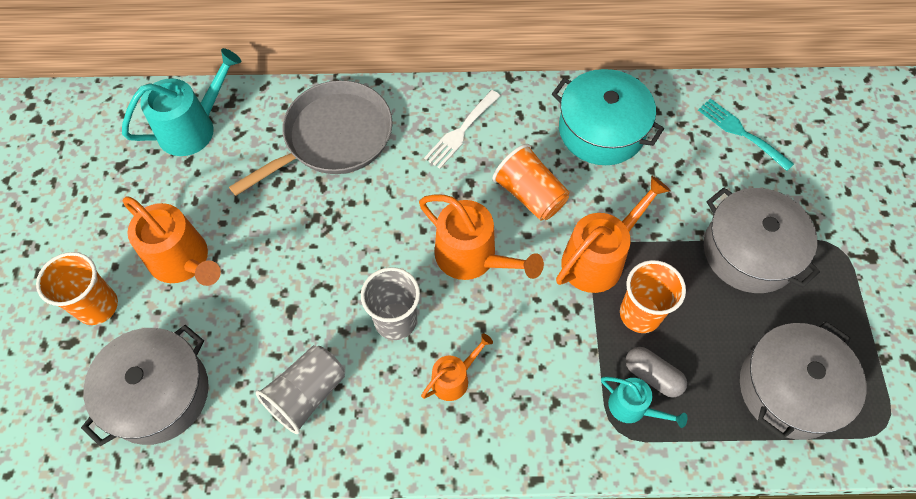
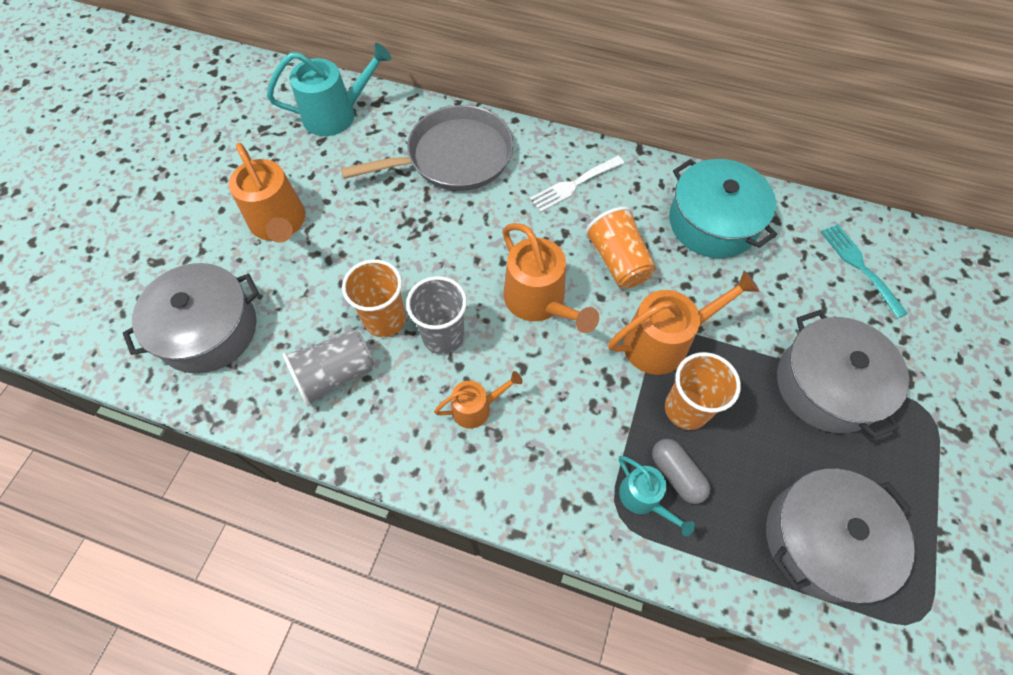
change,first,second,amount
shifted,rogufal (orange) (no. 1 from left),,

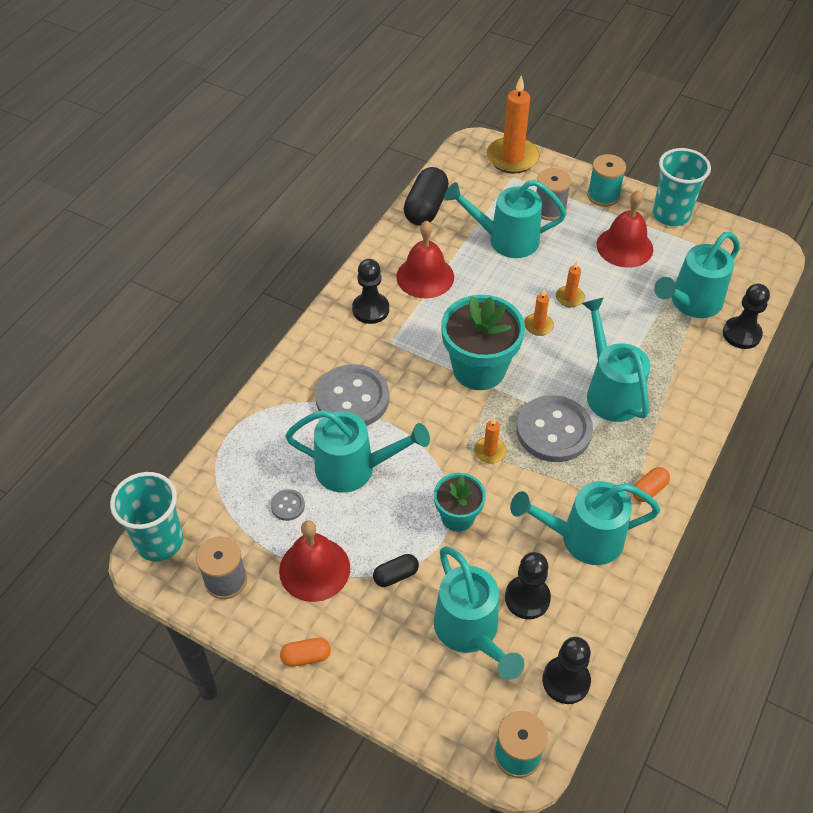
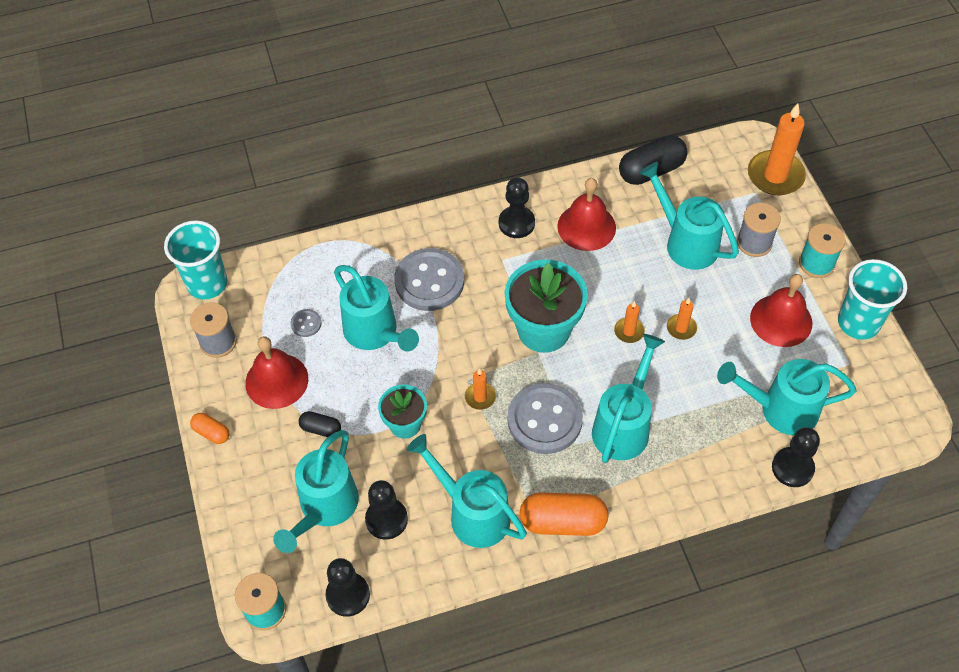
change,first,second,amount
scaled,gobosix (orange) (no. 2 from left),,x1.91

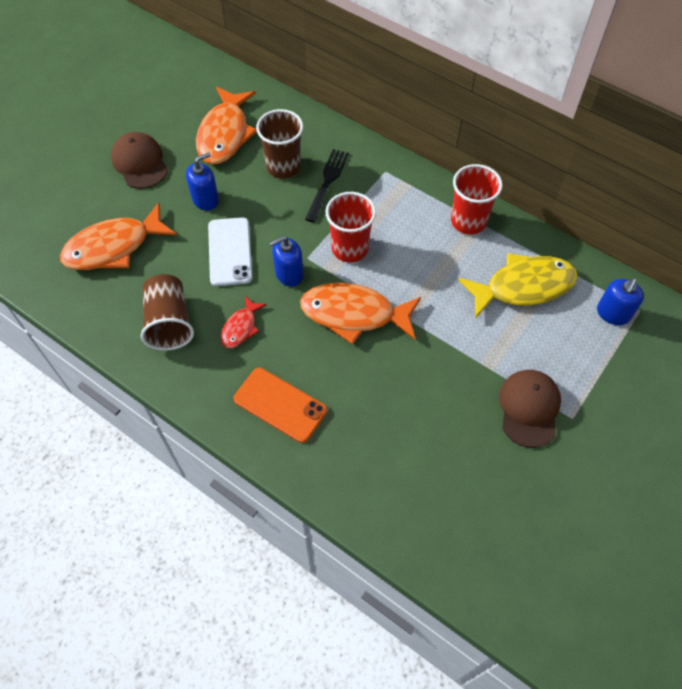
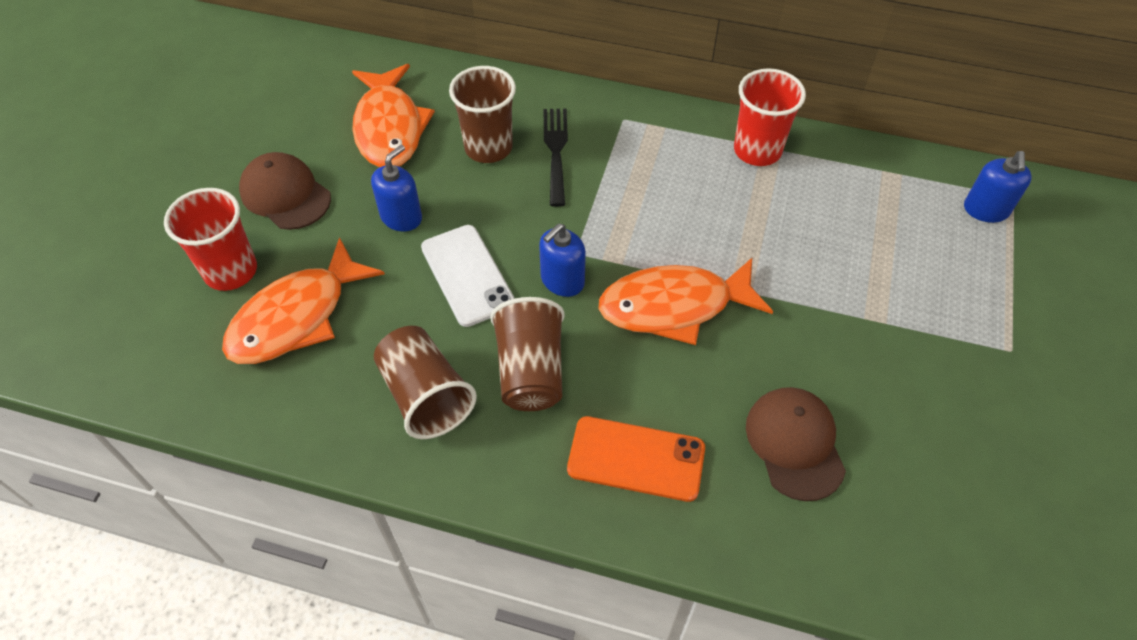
change,first,second,amount
shifted,rogufal (red) (no. 1 from left),,
swapped,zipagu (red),rogufal (brown) (no. 3 from left),
shifted,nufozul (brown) (no. 2 from left),,
gone,zipagu (yellow),,

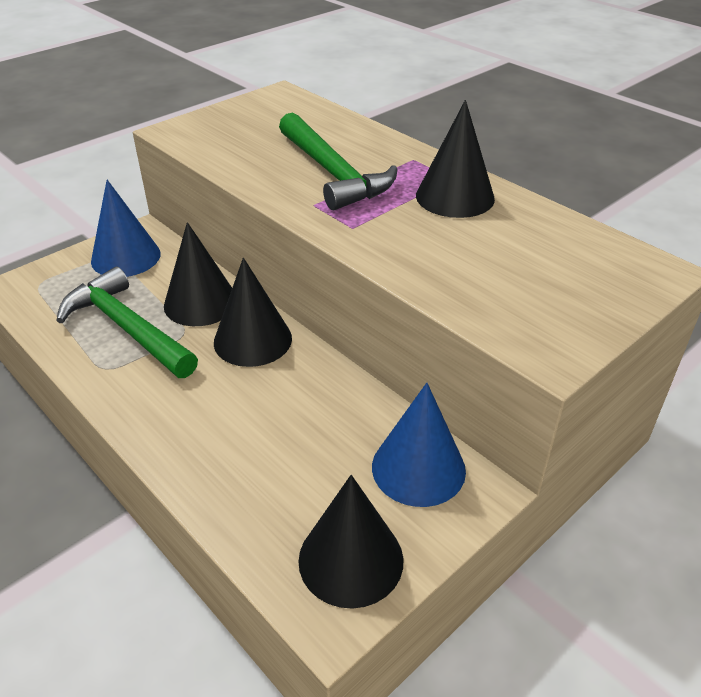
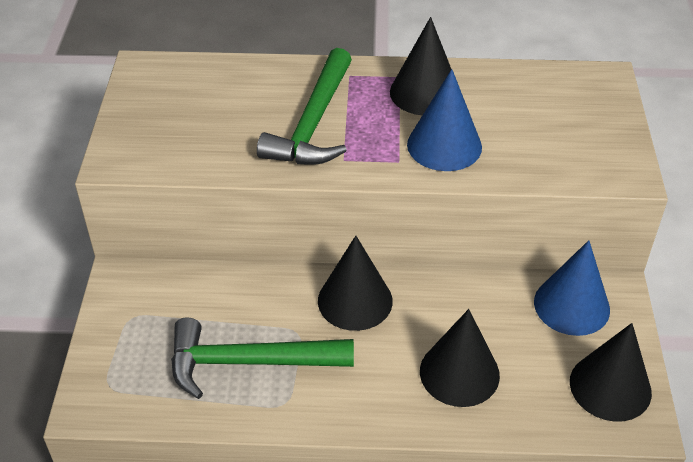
change,first,second,amount
rotated,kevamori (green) (no. 2 from left),,90 degrees clockwise
shifted,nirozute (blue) (no. 1 from left),,
shifted,nirozute (black) (no. 1 from left in the first image),nirozute (black) (no. 3 from left),

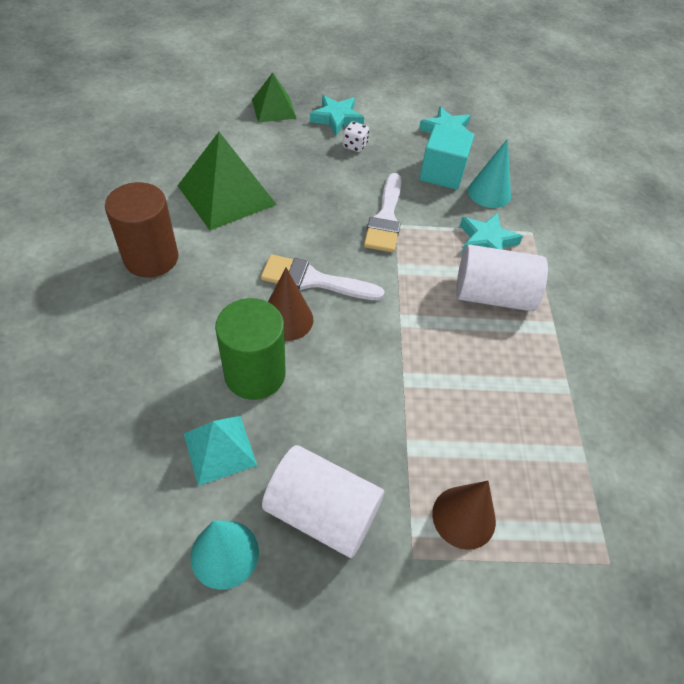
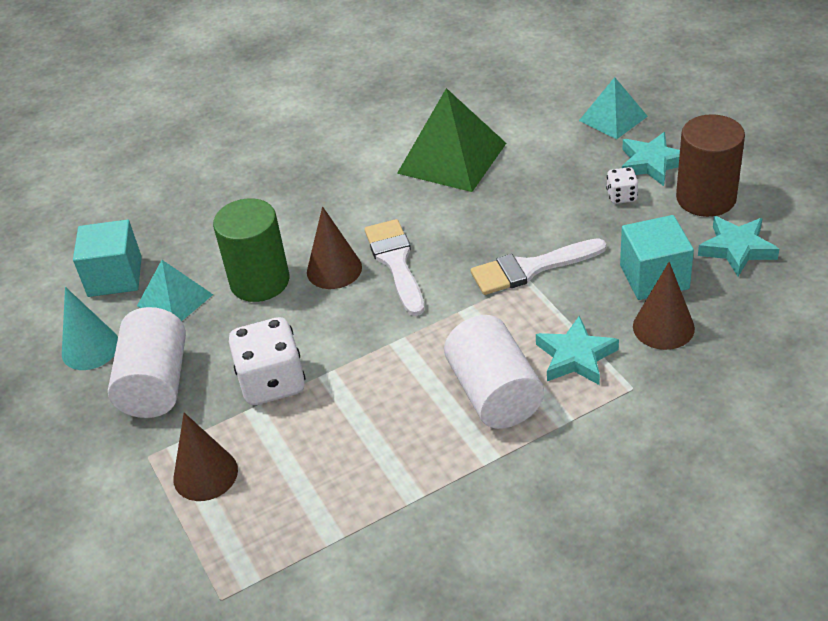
change,first,second,amount
new,,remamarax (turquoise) (no. 1 from left),
new,,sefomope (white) (no. 1 from left),
repainted,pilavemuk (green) (no. 2 from left),pilavemuk (turquoise) (no. 2 from left),
repainted,nirozute (turquoise) (no. 2 from left),nirozute (brown) (no. 3 from left),
shifted,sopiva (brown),,

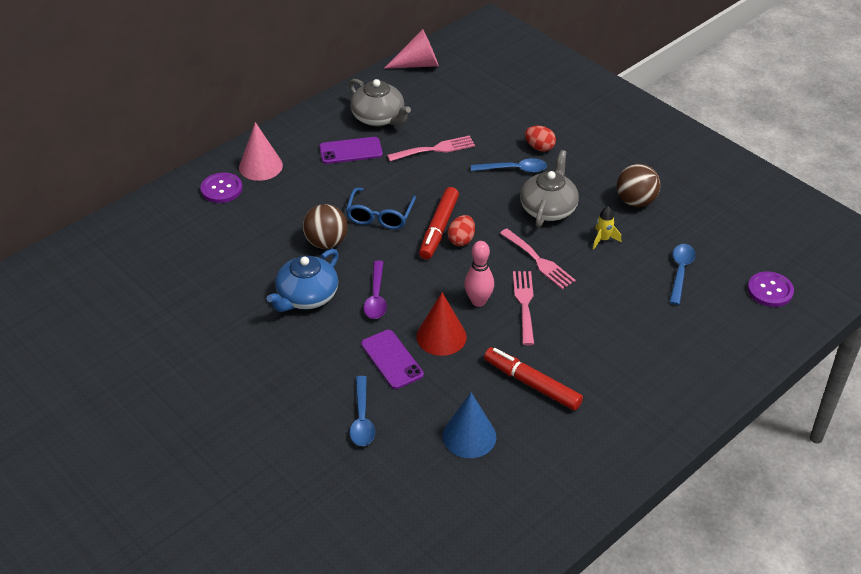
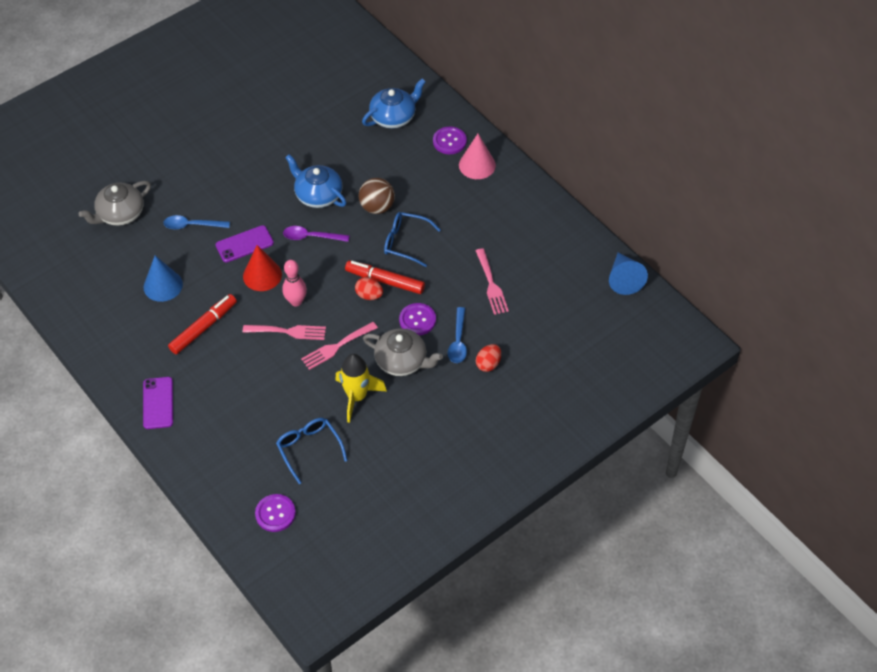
change,first,second,amount
shifted,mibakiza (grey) (no. 1 from left),,
shifted,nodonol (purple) (no. 1 from left),,
swapped,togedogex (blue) (no. 3 from left),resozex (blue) (no. 1 from left),
scaled,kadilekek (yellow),,x1.92
new,,mibakiza (blue) (no. 2 from left),
new,,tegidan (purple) (no. 2 from left),
repainted,nirozute (pink) (no. 2 from left),nirozute (blue) (no. 2 from left),
gone,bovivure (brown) (no. 2 from left),,

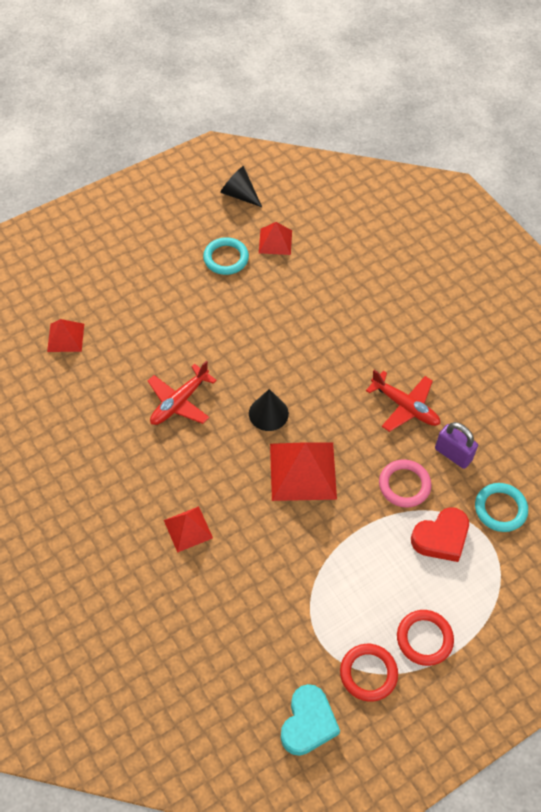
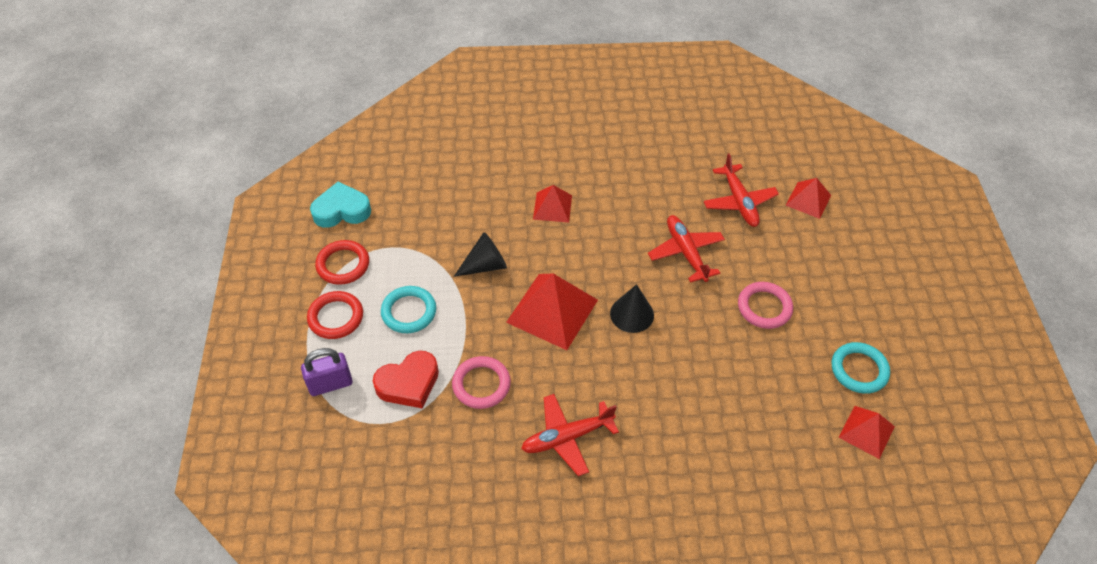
change,first,second,amount
shifted,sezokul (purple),,
rotated,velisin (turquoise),,120 degrees clockwise
rotated,velisin (red),,120 degrees counterclockwise
shifted,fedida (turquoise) (no. 2 from left in the first image),fedida (turquoise) (no. 1 from left),
shifted,nirozute (black) (no. 1 from left),,
new,,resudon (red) (no. 3 from left),
new,,fedida (pink) (no. 2 from left),

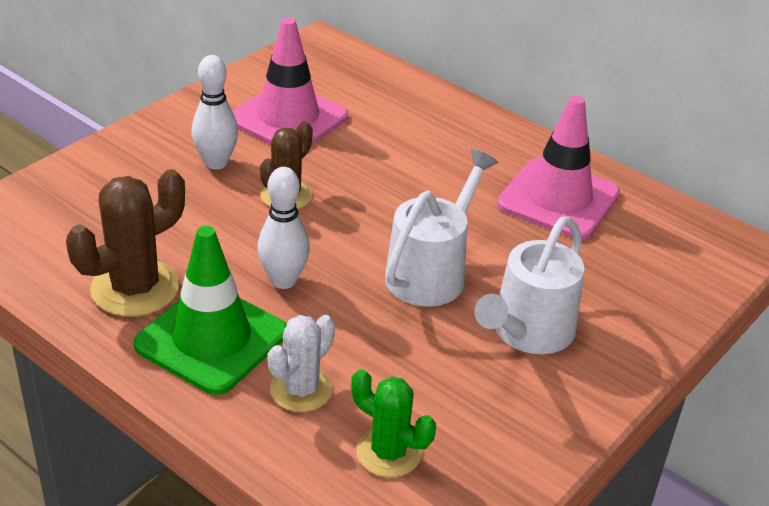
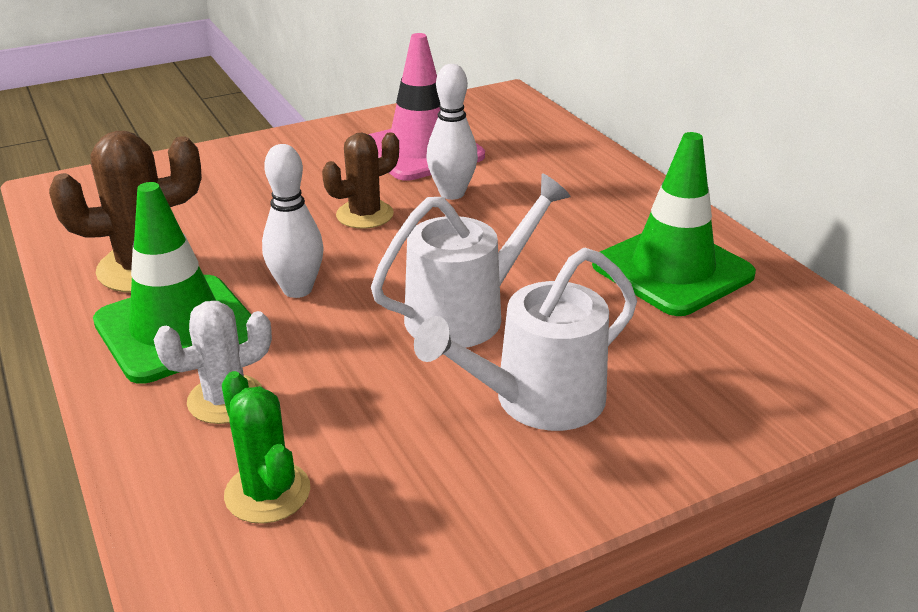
change,first,second,amount
shifted,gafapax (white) (no. 1 from left in the first image),gafapax (white) (no. 2 from left),
repainted,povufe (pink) (no. 2 from left),povufe (green) (no. 2 from left),

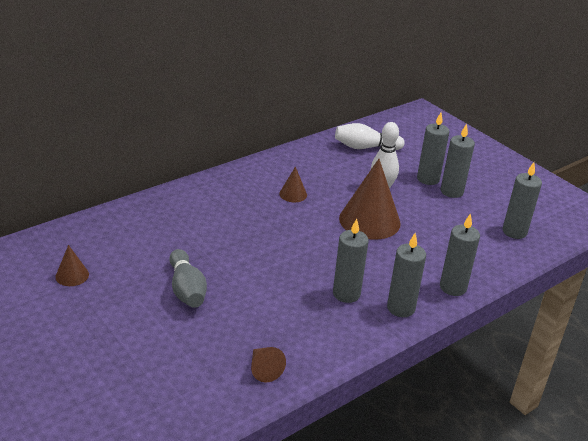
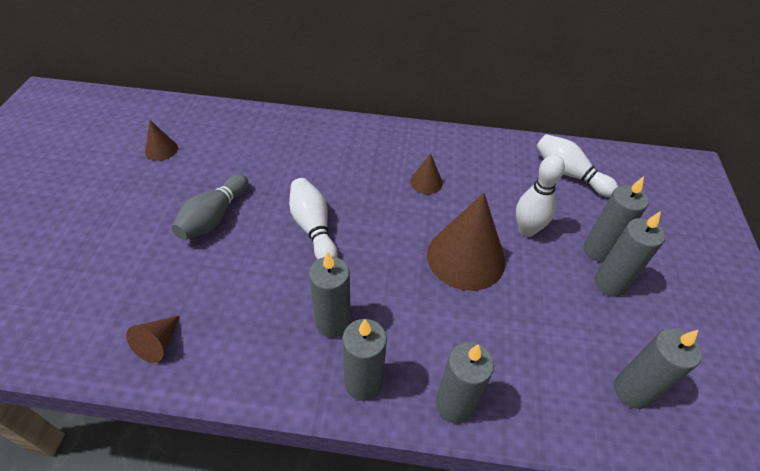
change,first,second,amount
new,,gafapax (white) (no. 1 from left),

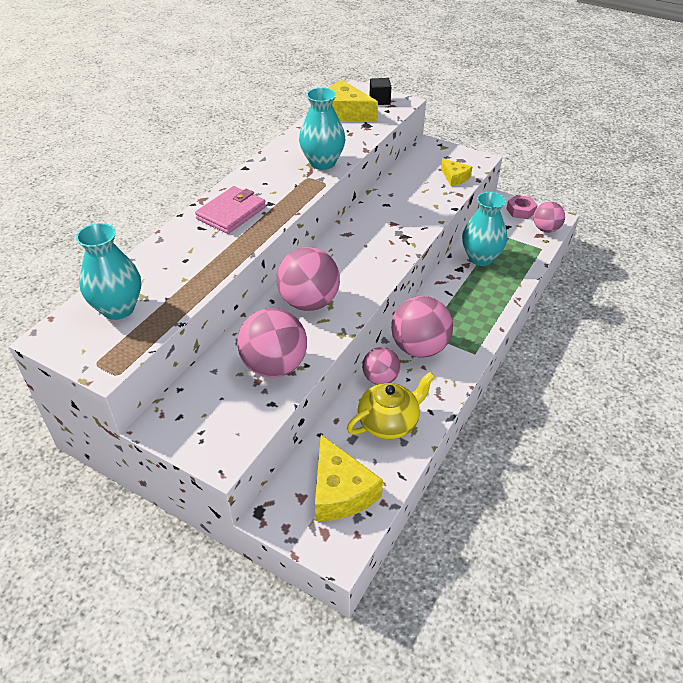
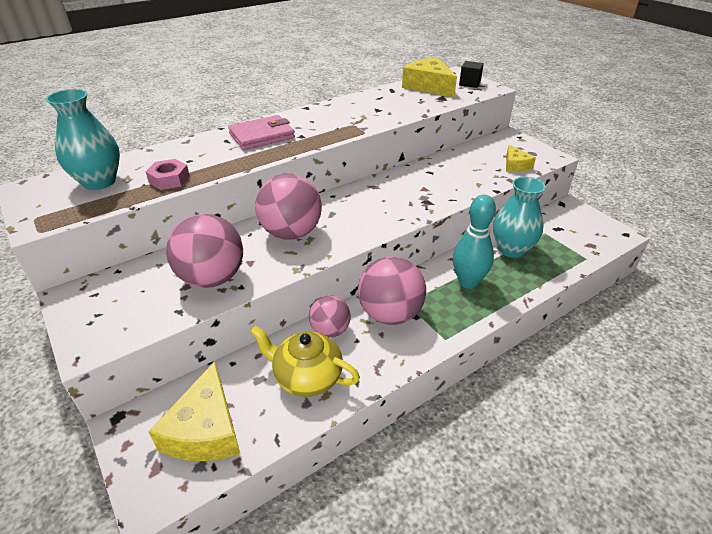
change,first,second,amount
shifted,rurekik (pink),,
rotated,mibakiza (yellow),,150 degrees counterclockwise
new,,gafapax (turquoise),
gone,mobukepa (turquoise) (no. 2 from left),,
gone,bovivure (pink) (no. 5 from left),,

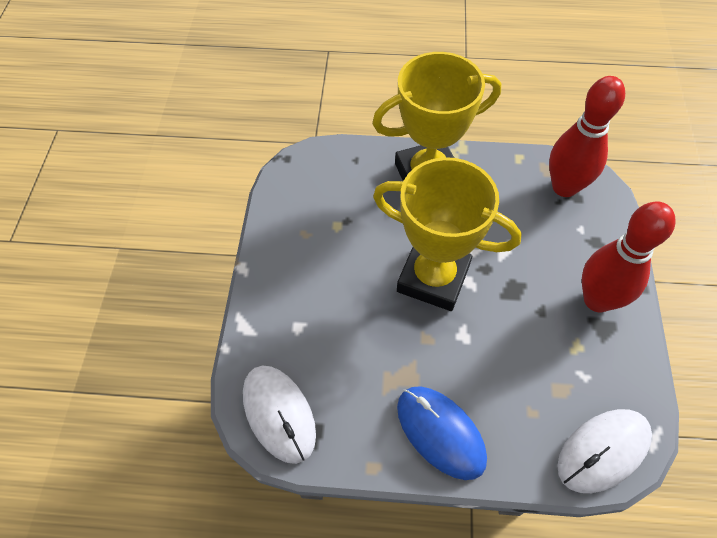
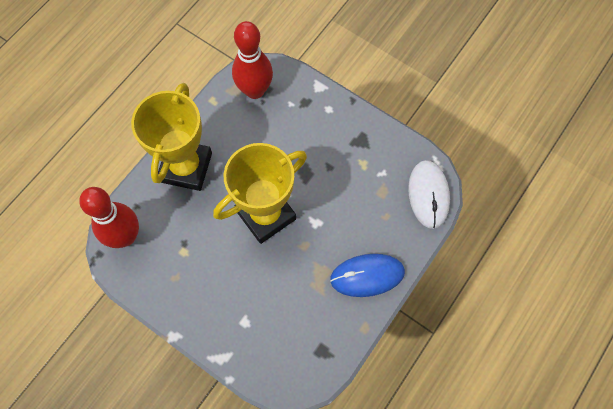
change,first,second,amount
shifted,gafapax (red) (no. 2 from left in the first image),gafapax (red) (no. 1 from left),
gone,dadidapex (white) (no. 1 from left),,

